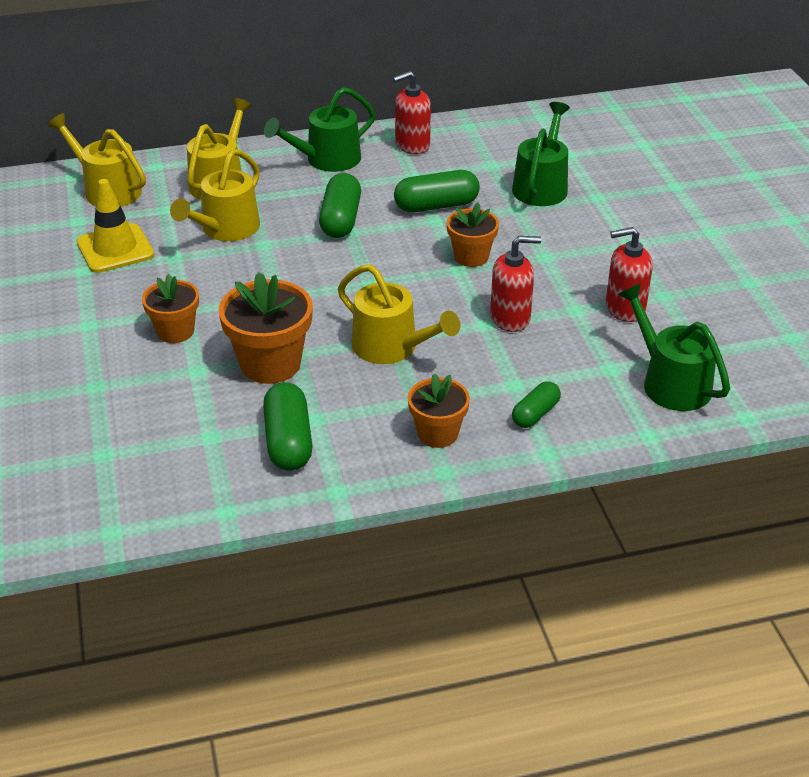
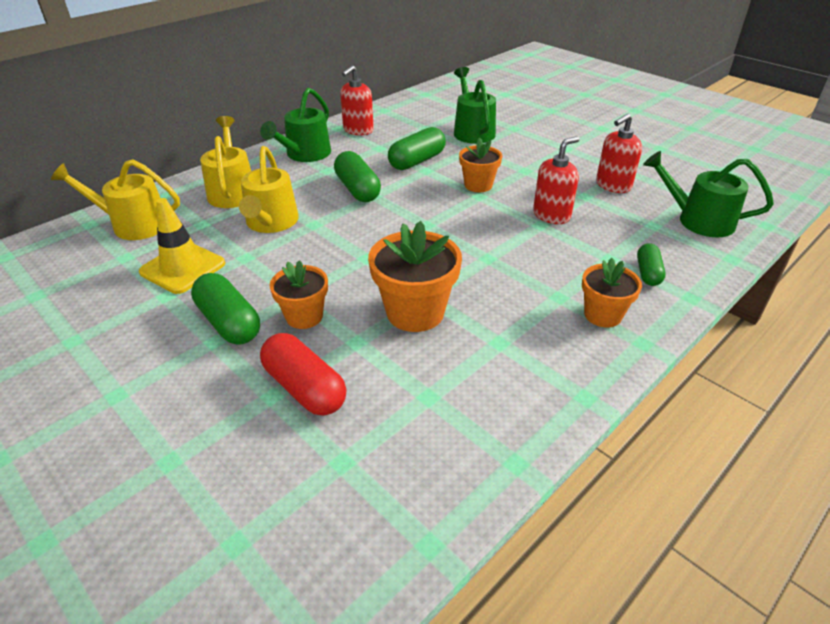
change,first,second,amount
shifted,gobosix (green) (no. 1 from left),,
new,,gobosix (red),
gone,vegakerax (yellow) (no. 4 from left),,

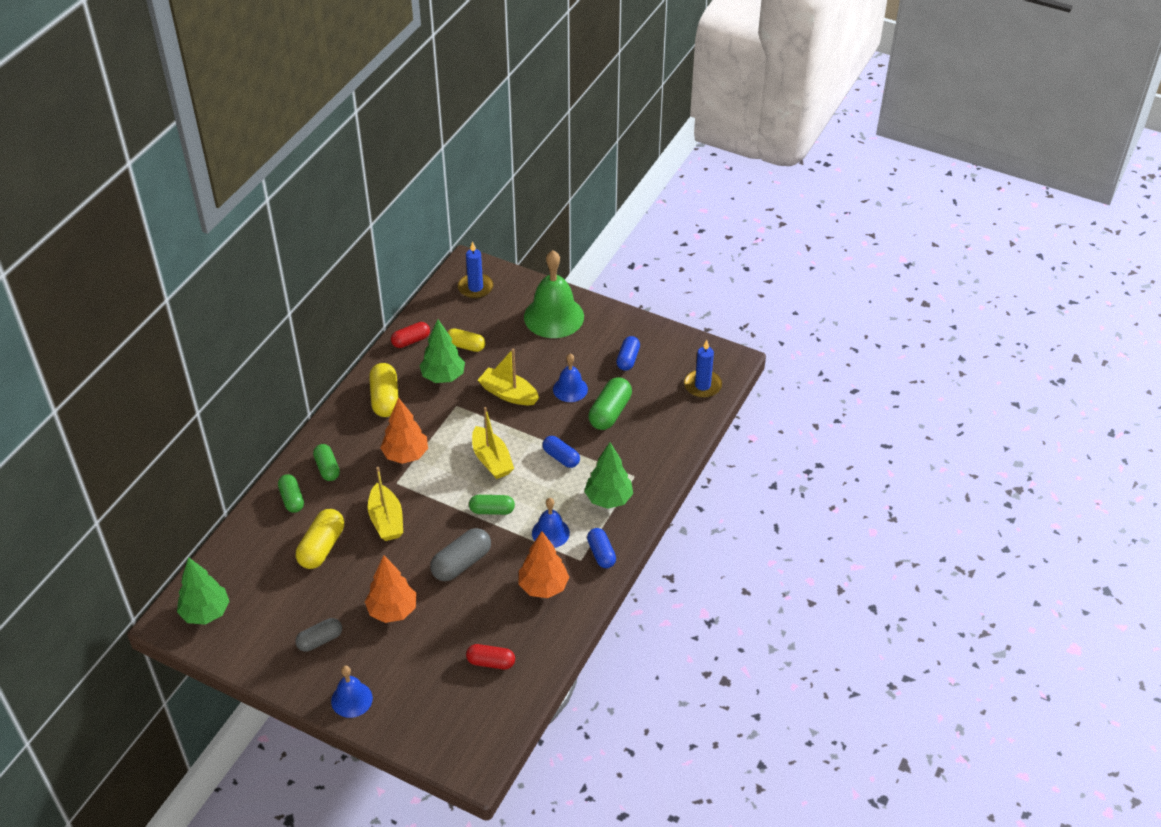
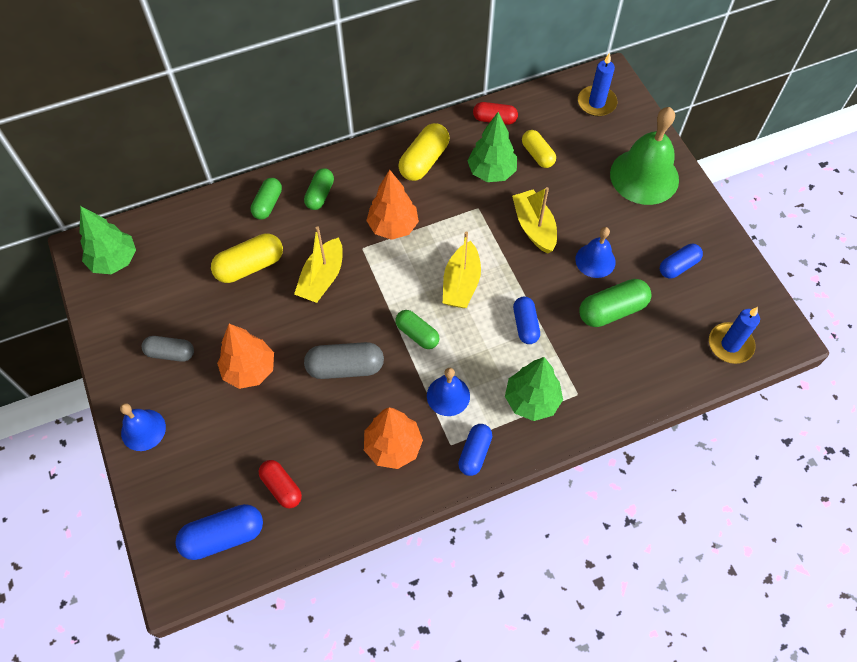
change,first,second,amount
new,,gobosix (blue) (no. 1 from left),

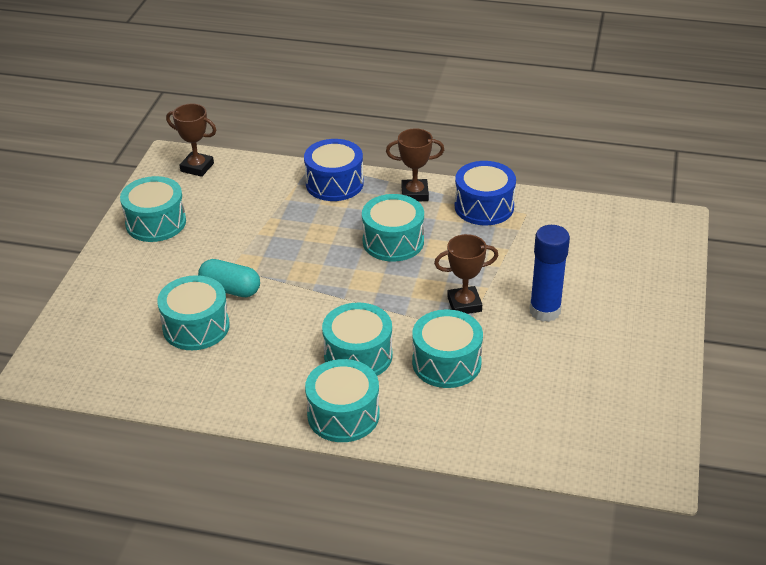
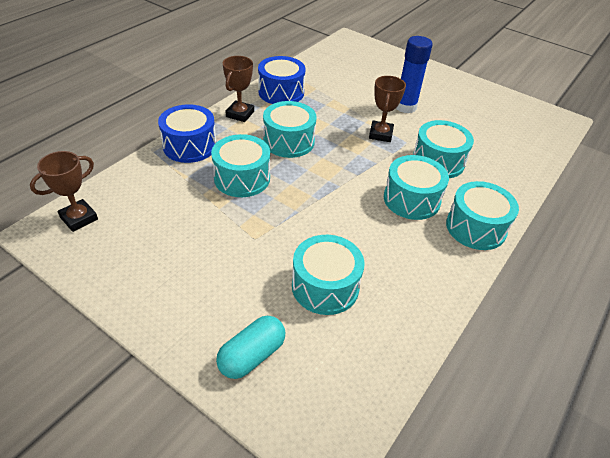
change,first,second,amount
shifted,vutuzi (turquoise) (no. 1 from left),,
shifted,gobosix (turquoise),,

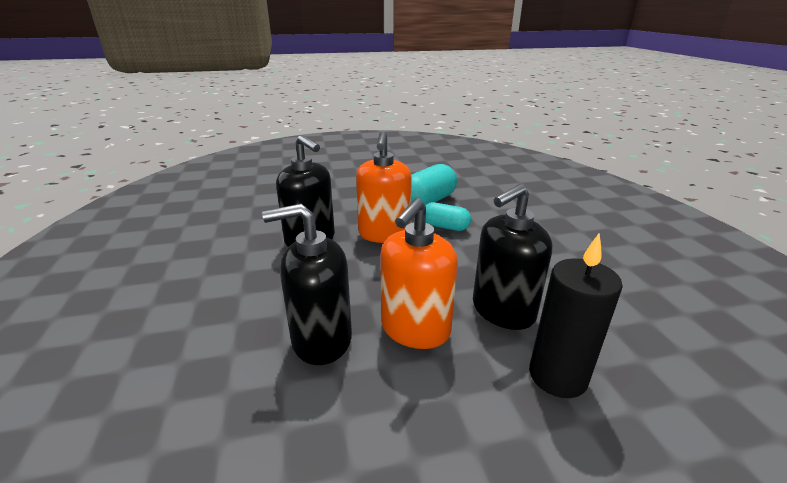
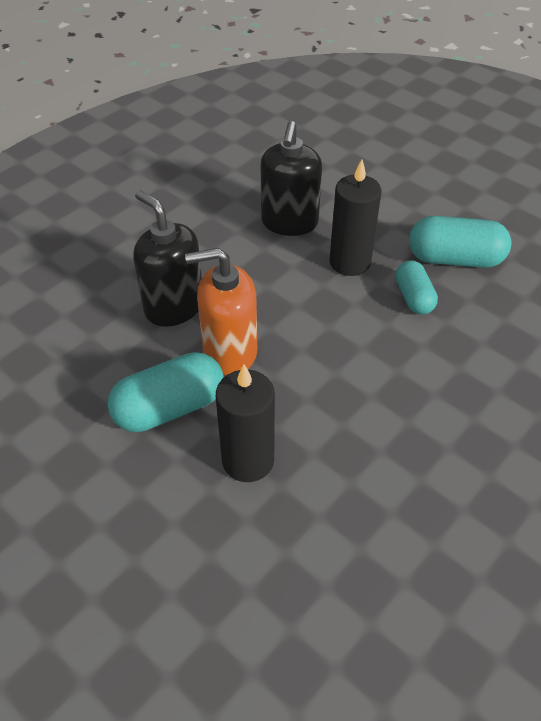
change,first,second,amount
new,,gobosix (turquoise) (no. 1 from left),
swapped,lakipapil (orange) (no. 1 from left),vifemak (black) (no. 2 from left),
gone,lakipapil (black) (no. 3 from left),,

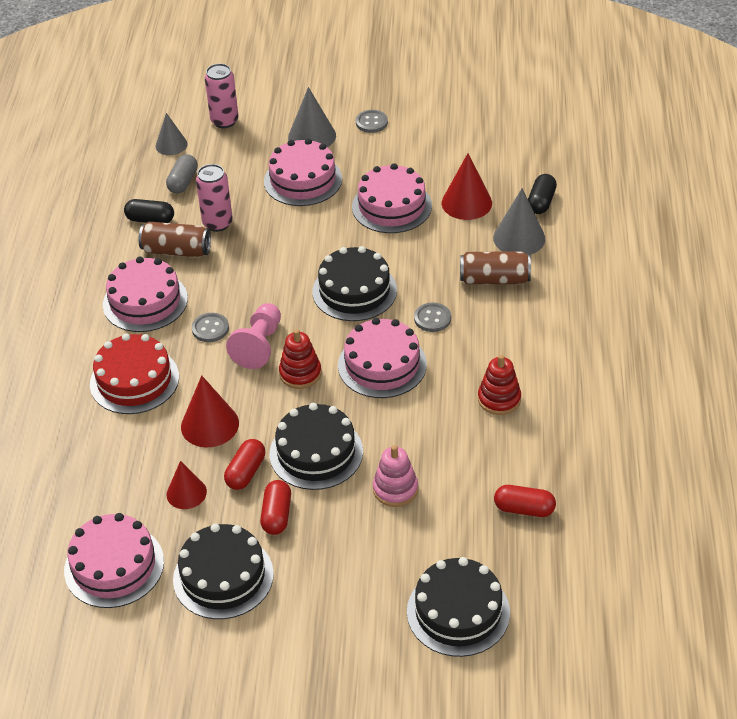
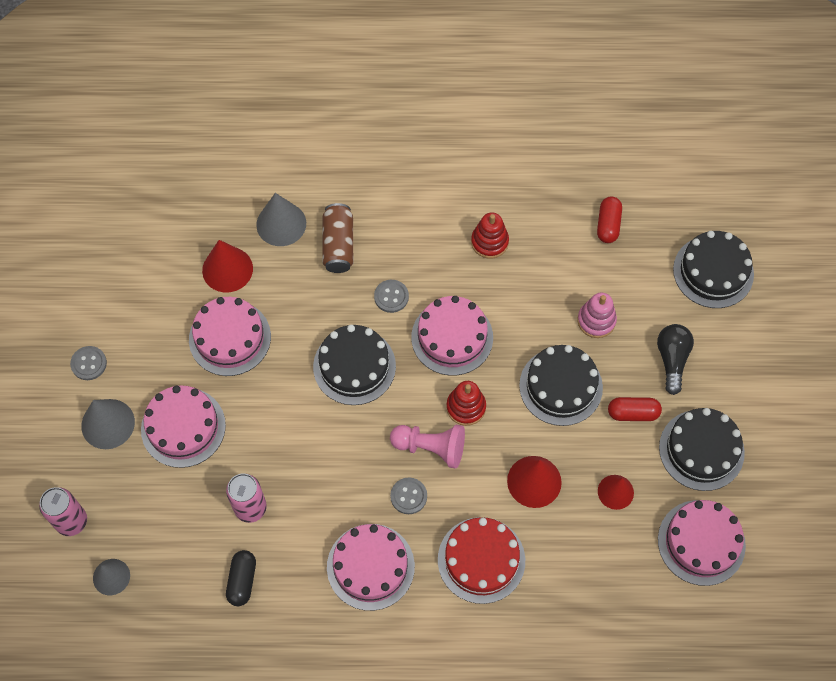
change,first,second,amount
new,,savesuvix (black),
gone,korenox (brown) (no. 1 from left),,
gone,gobosix (grey),,
gone,gobosix (red) (no. 1 from left),,
gone,gobosix (black) (no. 2 from left),,

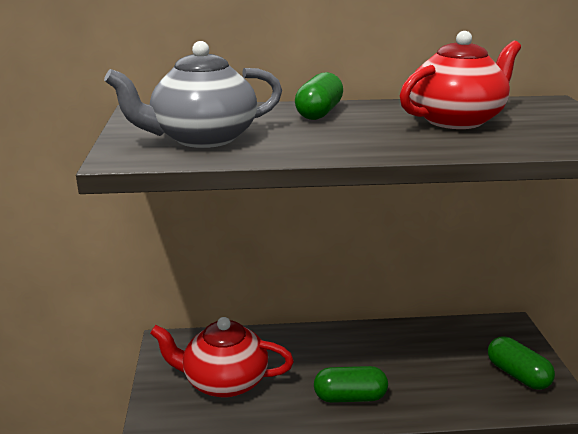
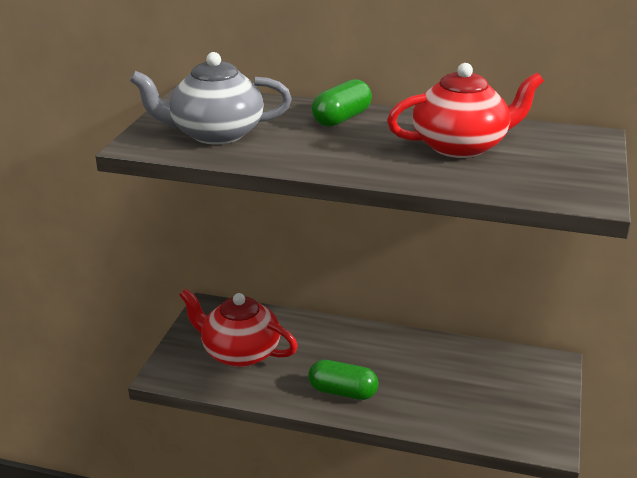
change,first,second,amount
gone,gobosix (green) (no. 3 from left),,

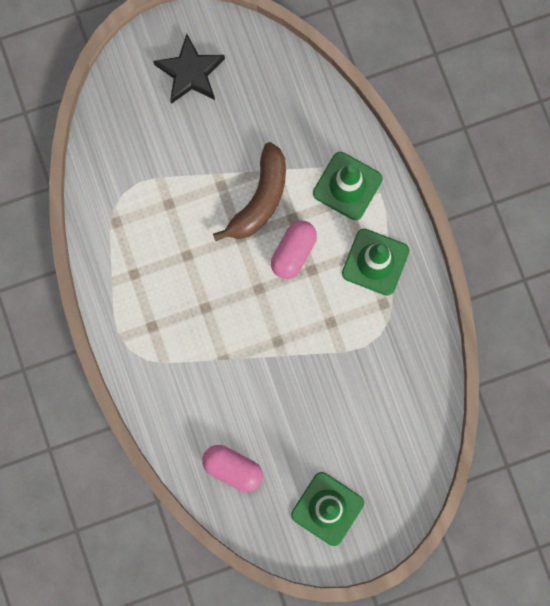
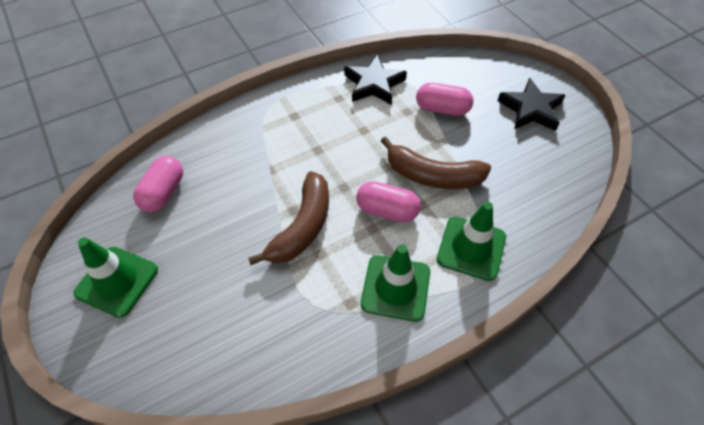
change,first,second,amount
new,,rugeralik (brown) (no. 1 from left),
new,,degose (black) (no. 1 from left),
new,,gobosix (pink) (no. 3 from left),

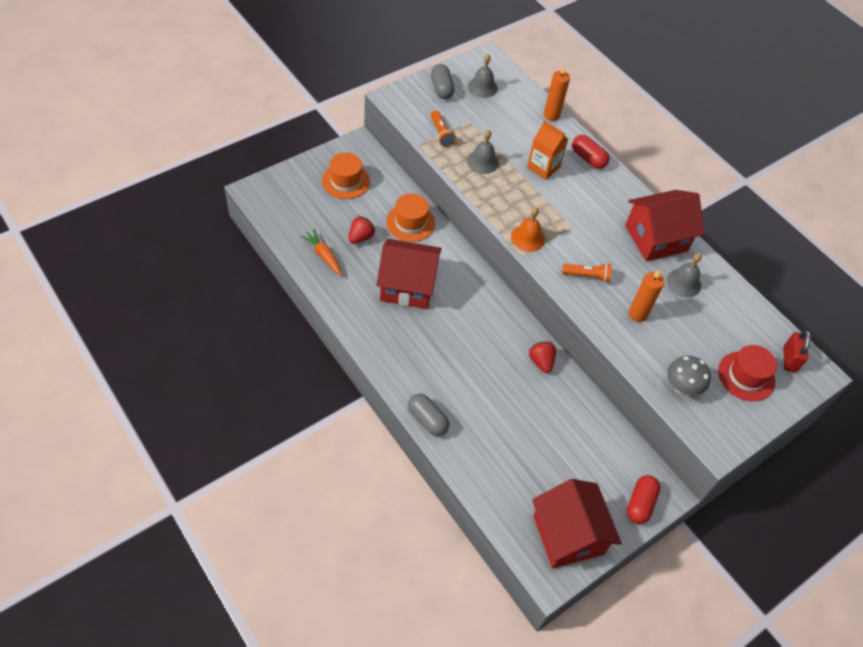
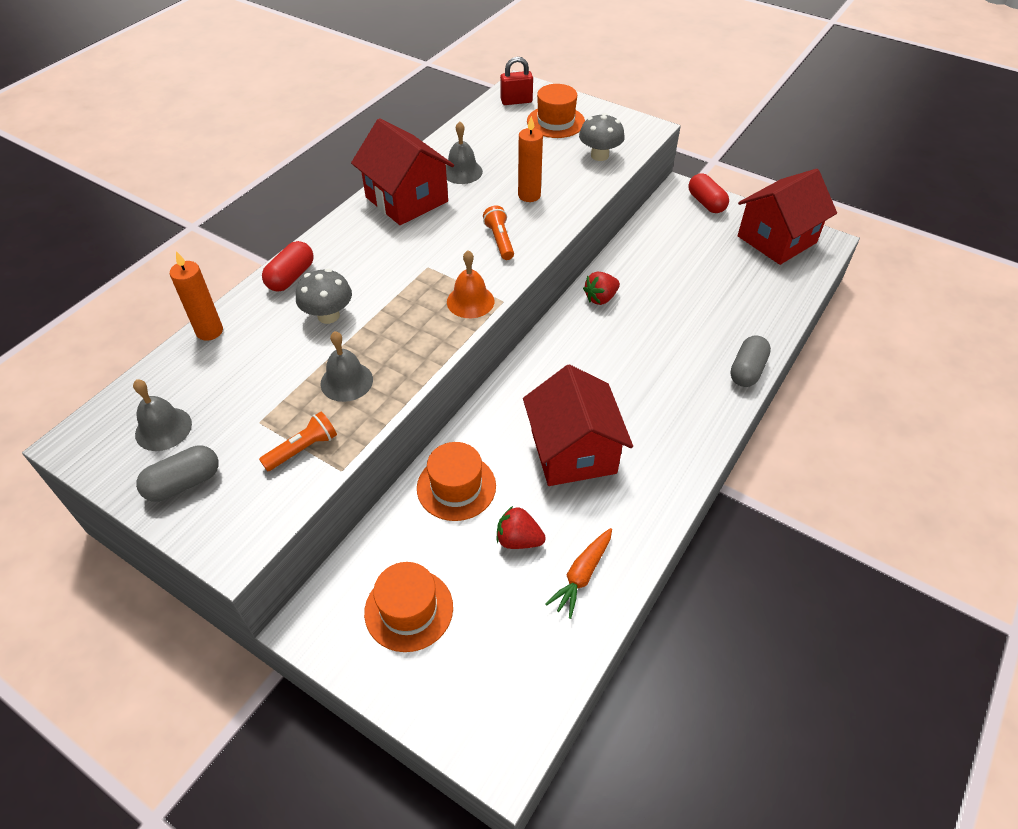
change,first,second,amount
swapped,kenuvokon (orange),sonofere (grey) (no. 1 from left),
repainted,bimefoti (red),bimefoti (orange) (no. 3 from left),
rotated,gobosix (red) (no. 2 from left),,60 degrees clockwise

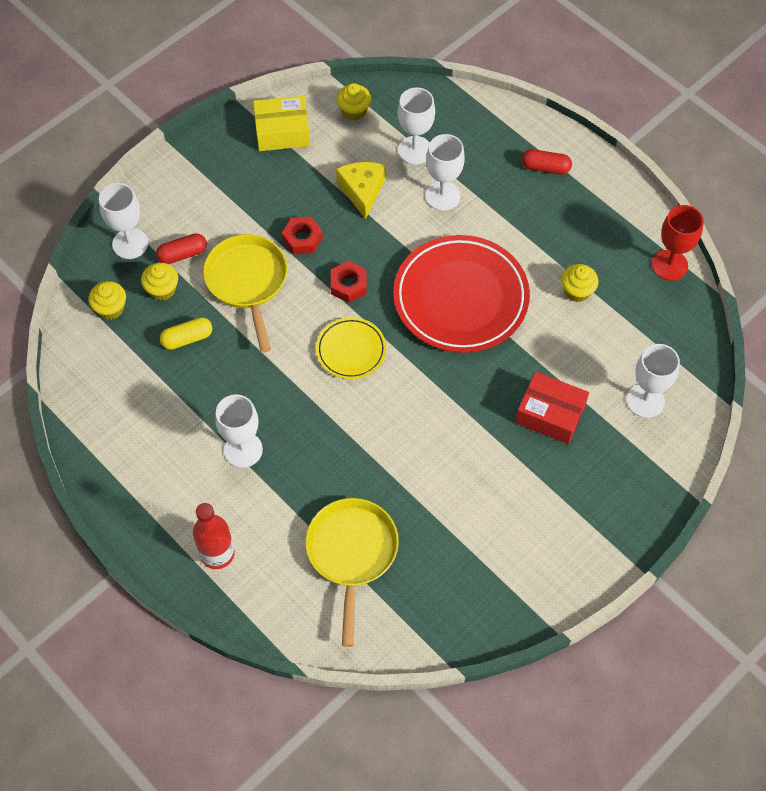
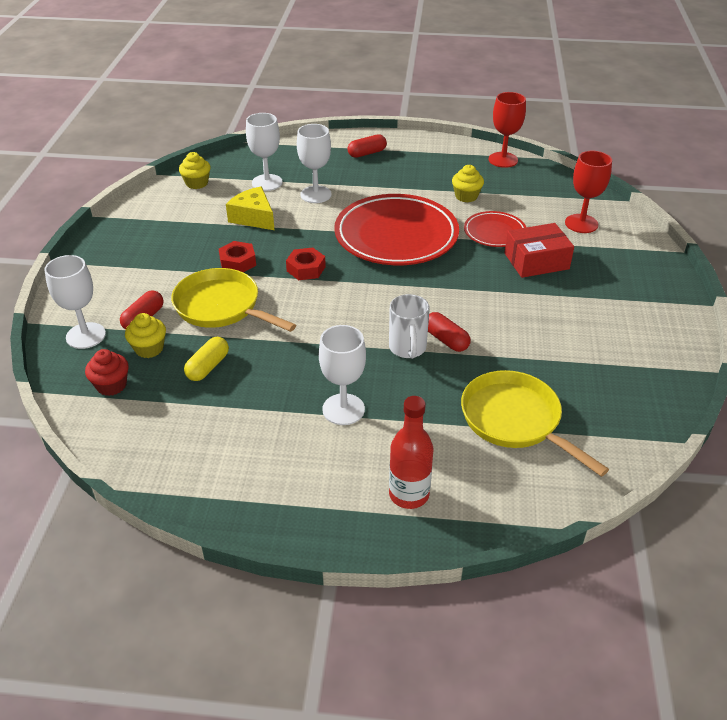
change,first,second,amount
repainted,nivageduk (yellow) (no. 1 from left),nivageduk (red),
new,,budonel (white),
new,,gobosix (red) (no. 3 from left),
new,,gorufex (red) (no. 2 from left),
repainted,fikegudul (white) (no. 5 from left),fikegudul (red) (no. 2 from left),
gone,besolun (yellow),,
gone,gorufex (yellow),,

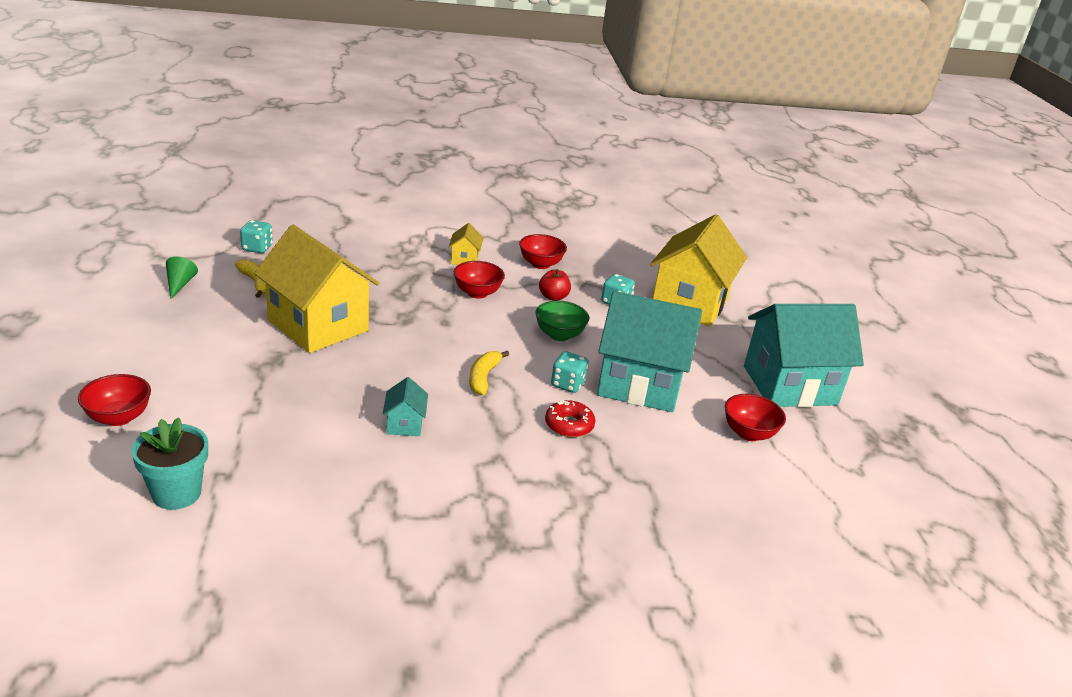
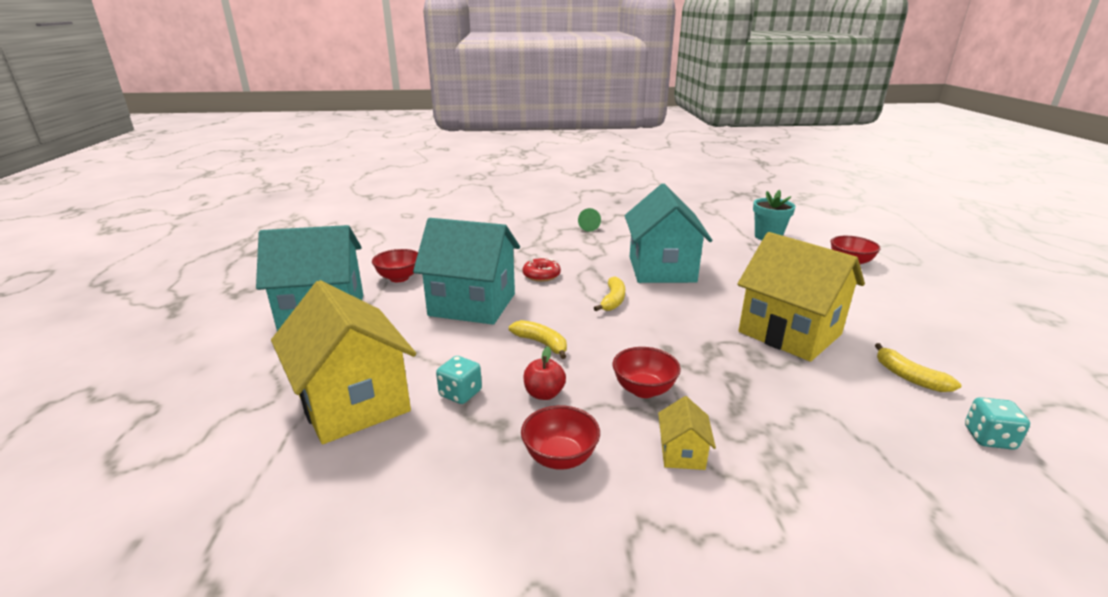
change,first,second,amount
rotated,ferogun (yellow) (no. 3 from left in the first image),ferogun (yellow) (no. 1 from left),60 degrees counterclockwise
swapped,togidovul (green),rugeralik (yellow) (no. 1 from left),
shifted,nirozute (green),,
scaled,ferogun (turquoise) (no. 1 from left in the first image),ferogun (turquoise) (no. 3 from left),x2.42
gone,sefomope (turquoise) (no. 2 from left),,

